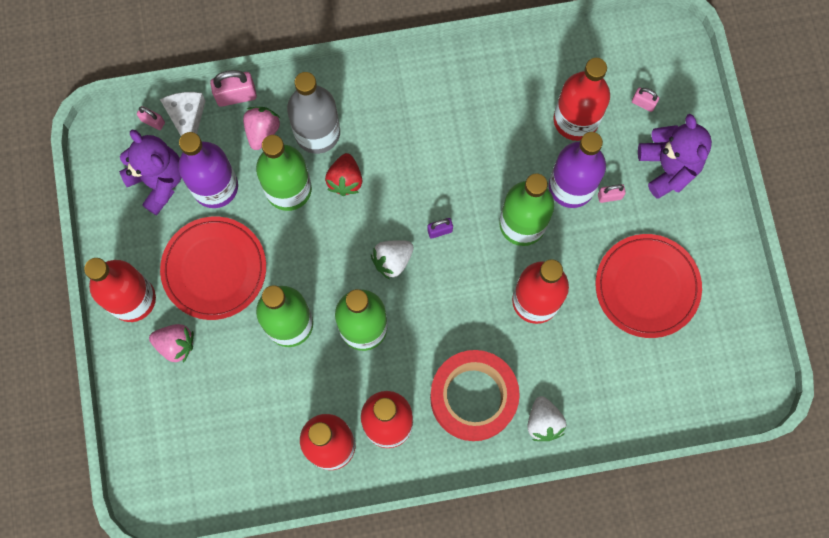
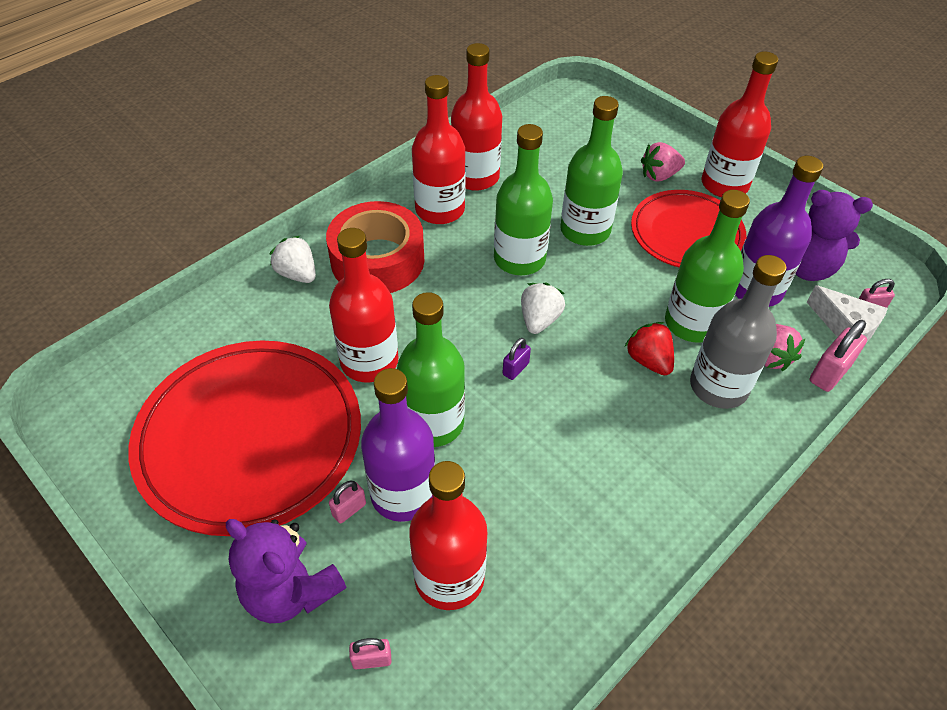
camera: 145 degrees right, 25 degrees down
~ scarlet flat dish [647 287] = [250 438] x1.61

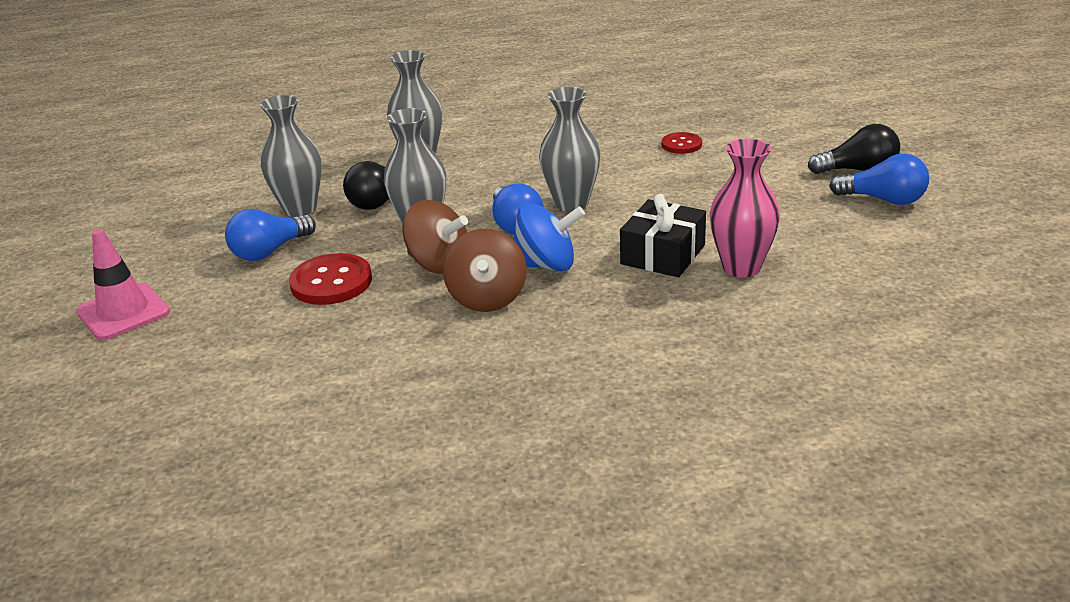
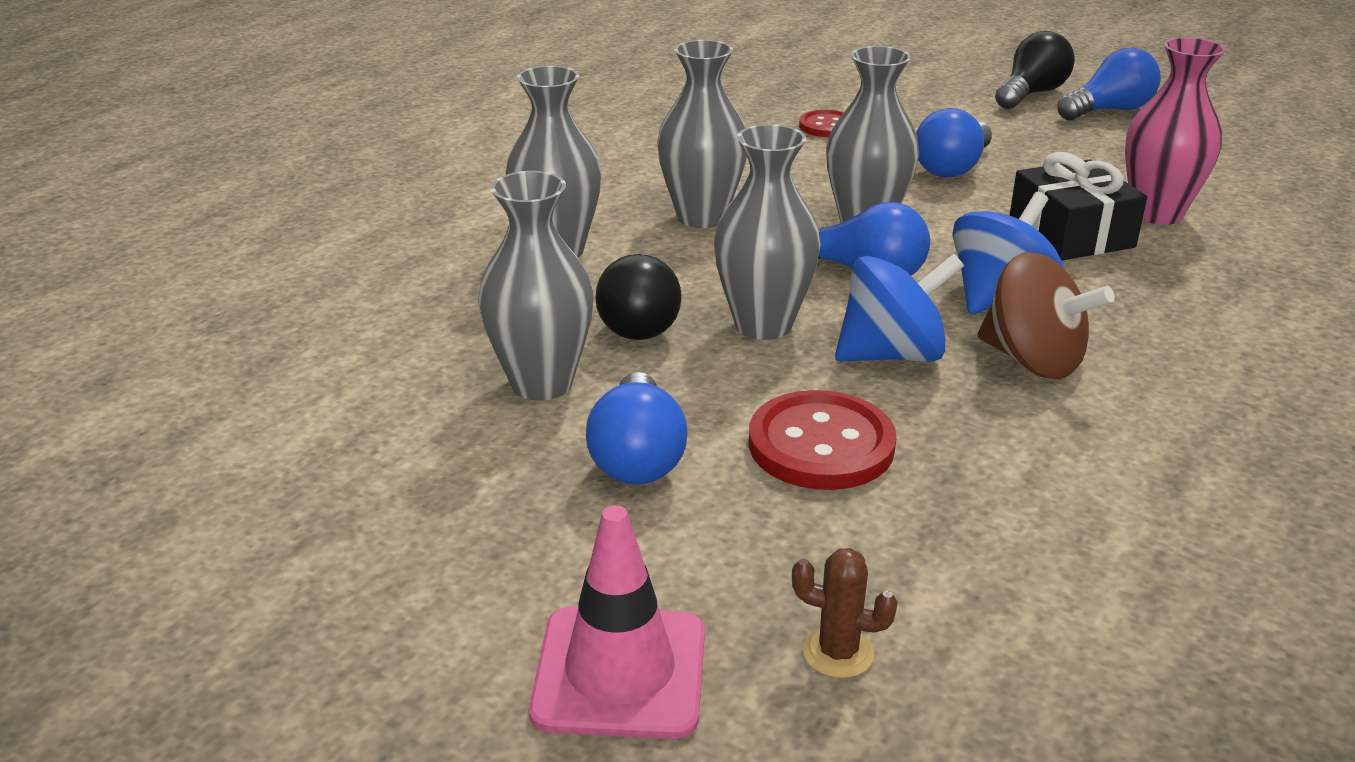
camera: 50 degrees left, 0 degrees up
~ dark brown toy top [439 264] to royal blue toy top [892 354]
+ grey vase [701 217]
+ dark brown saguaro cactus [838 653]
+ royal blue light bulb [952 168]

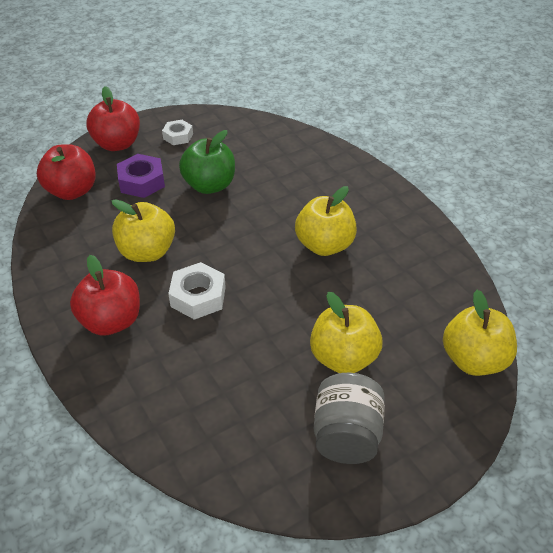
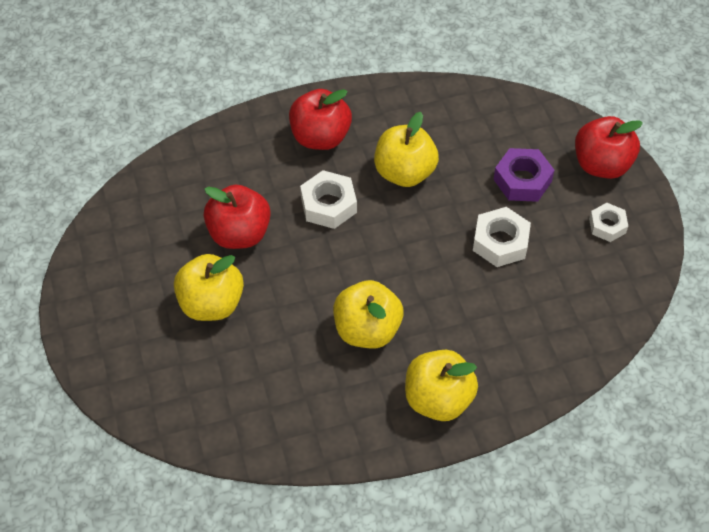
camera: 105 degrees right, 10 degrees up
~ scarlet apple fruit [72 191] to [239 234]
~ leaf-green apple fruit [209 185] to white nut [500 242]
- grey jam jar [346 435]
~ yellow apple fruit [473 360] to [438 399]

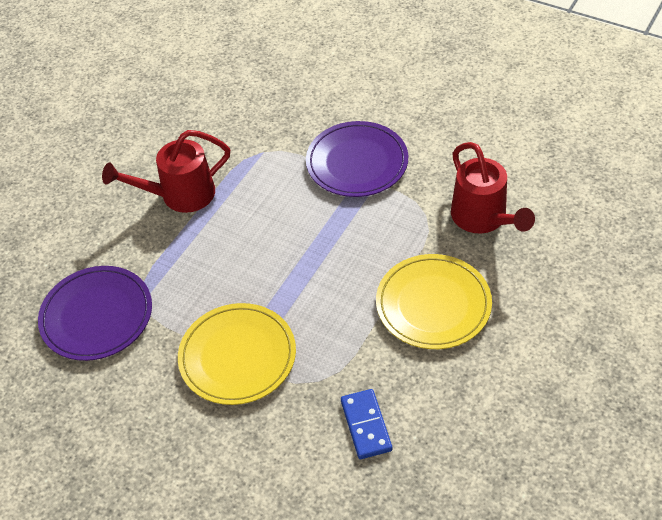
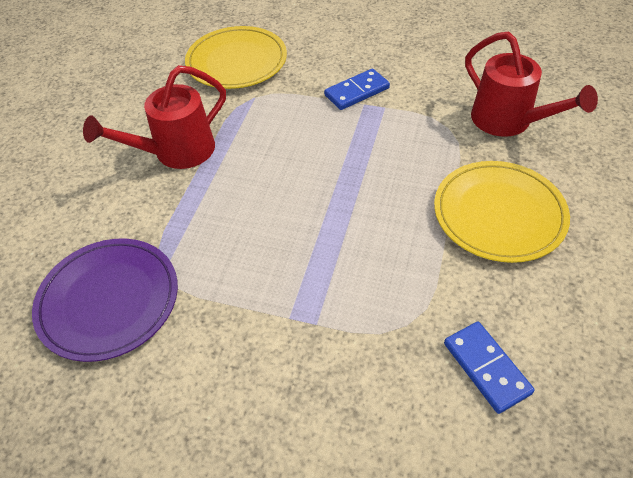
camera: 15 degrees left, 0 degrees up
~ yellow flat dish [237 356] to [237 61]
~ violet flat dish [357 162] to royal blue domino tile [356 92]

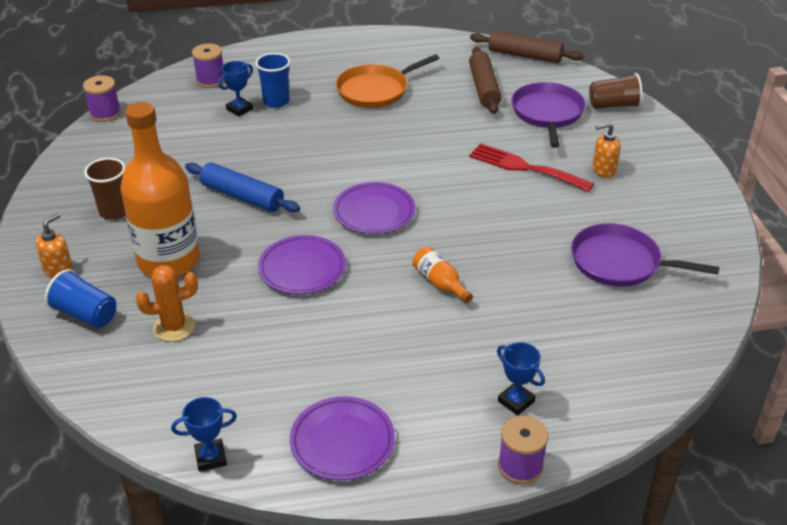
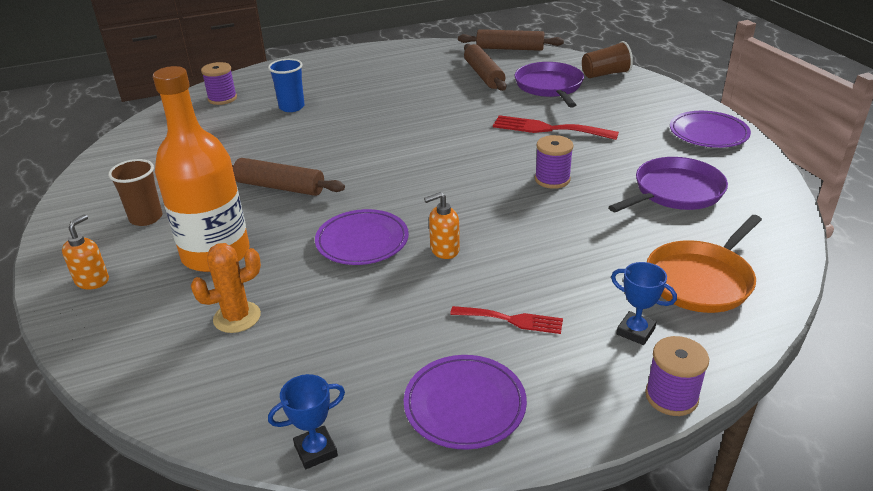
camera: 10 degrees left, 5 degrees down
- royal blue beaker [85 314]
~ violet bobbin [105 114] to [552 179]
~ royal blue rolling pin [242 196] to dark brown rolling pin [280 187]
- royal blue trophy [239 109]
~ violet flat dish [374 212] to [708 133]
~ bright orange frying pan [375 90] to [701 280]
- bright orange flask [440 283]
~ violet frying pan [620 262] = [675 192] 135 degrees clockwise
~ bright orange soap dispenser [603 170] to [444 250]
+ scarlet fork [512 320]

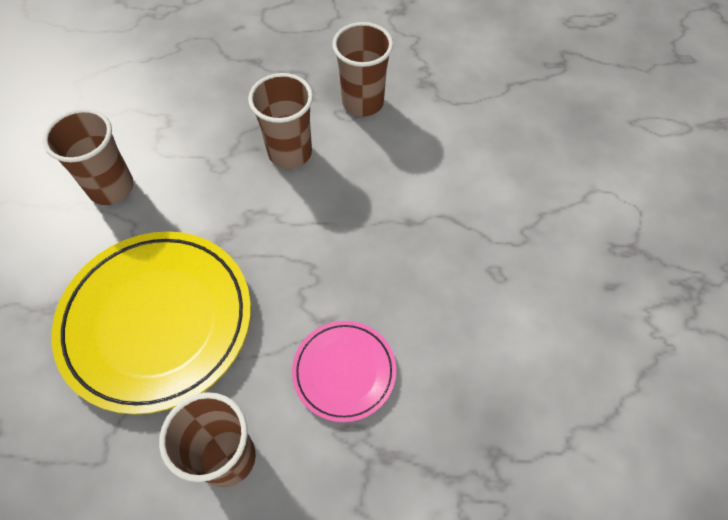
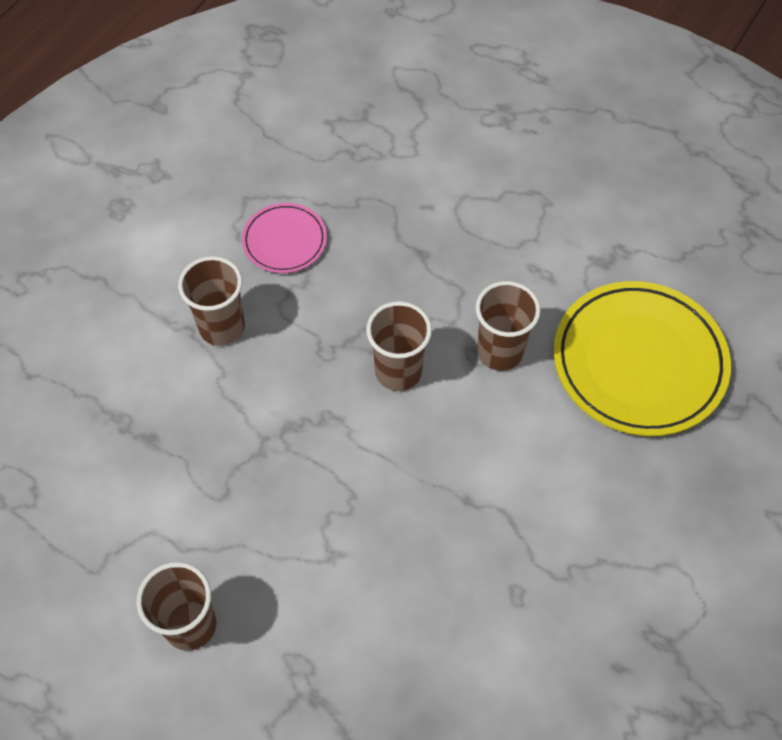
camera: 30 degrees right, 0 degrees up
~ yellow flat dish [157 322] to [639 362]
~ rosy flat dish [344 372] to [284 241]

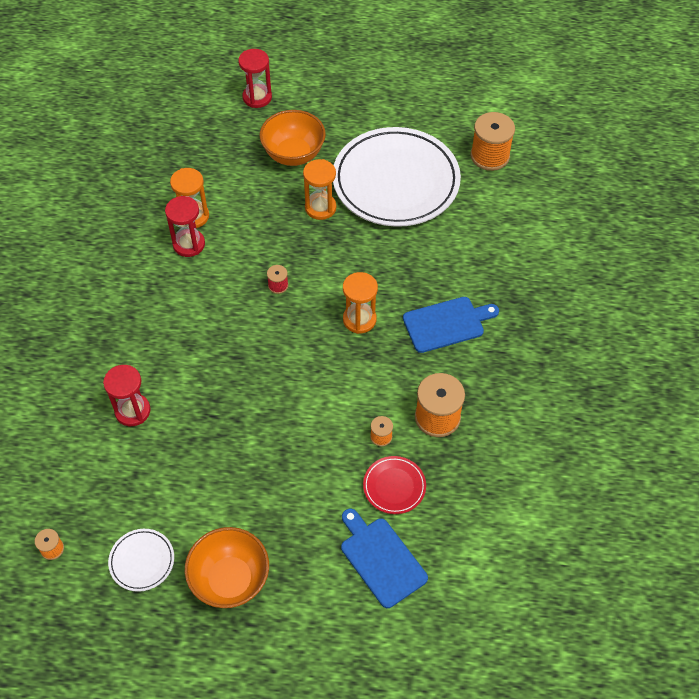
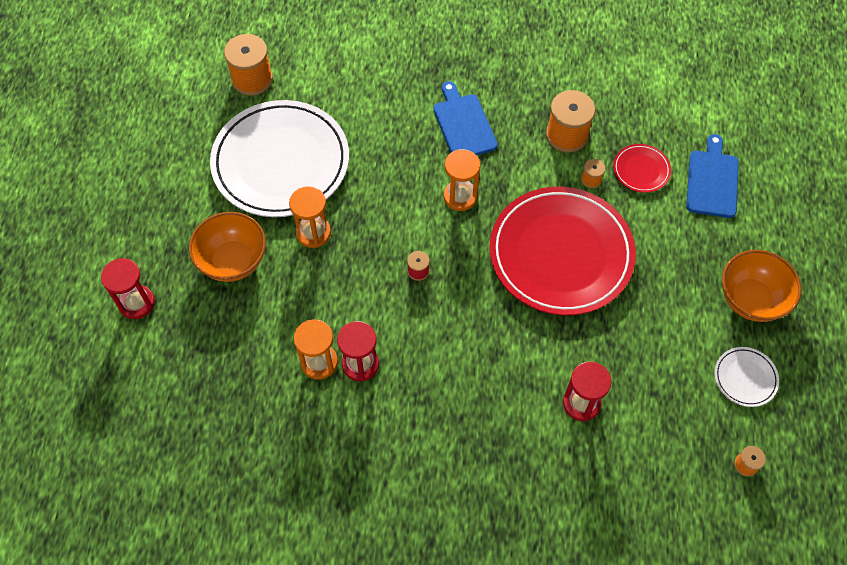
camera: 90 degrees left, 5 degrees up
~ royal blue bread board [381 559] = [712 181] 135 degrees clockwise
+ scarlet flat dish [561 254]

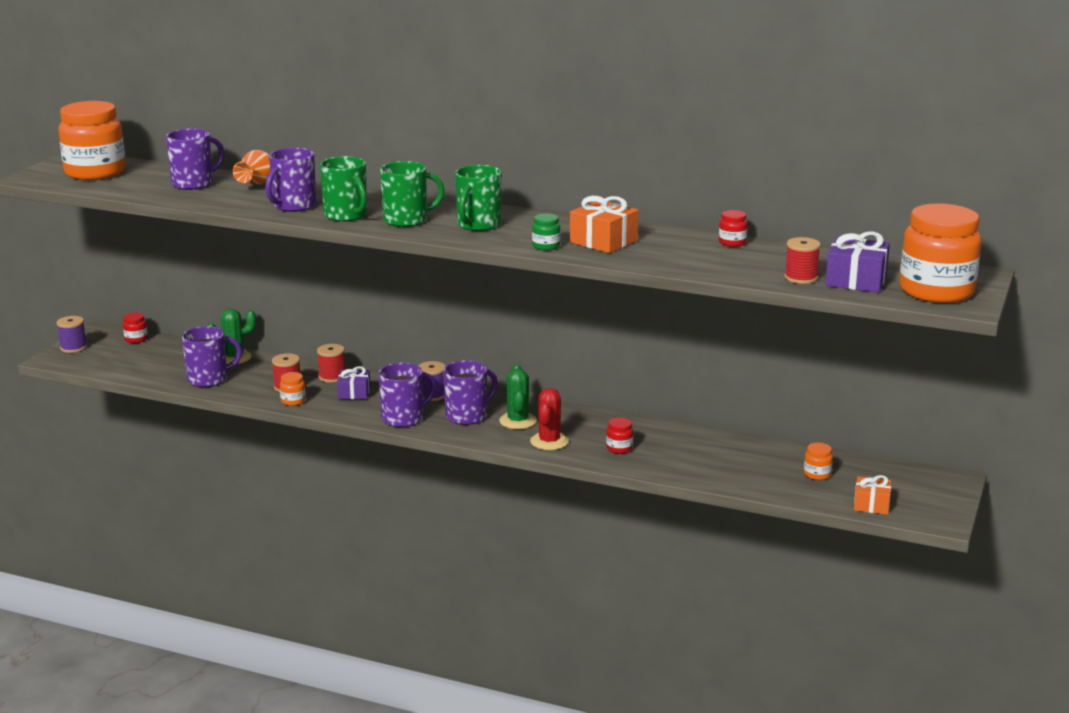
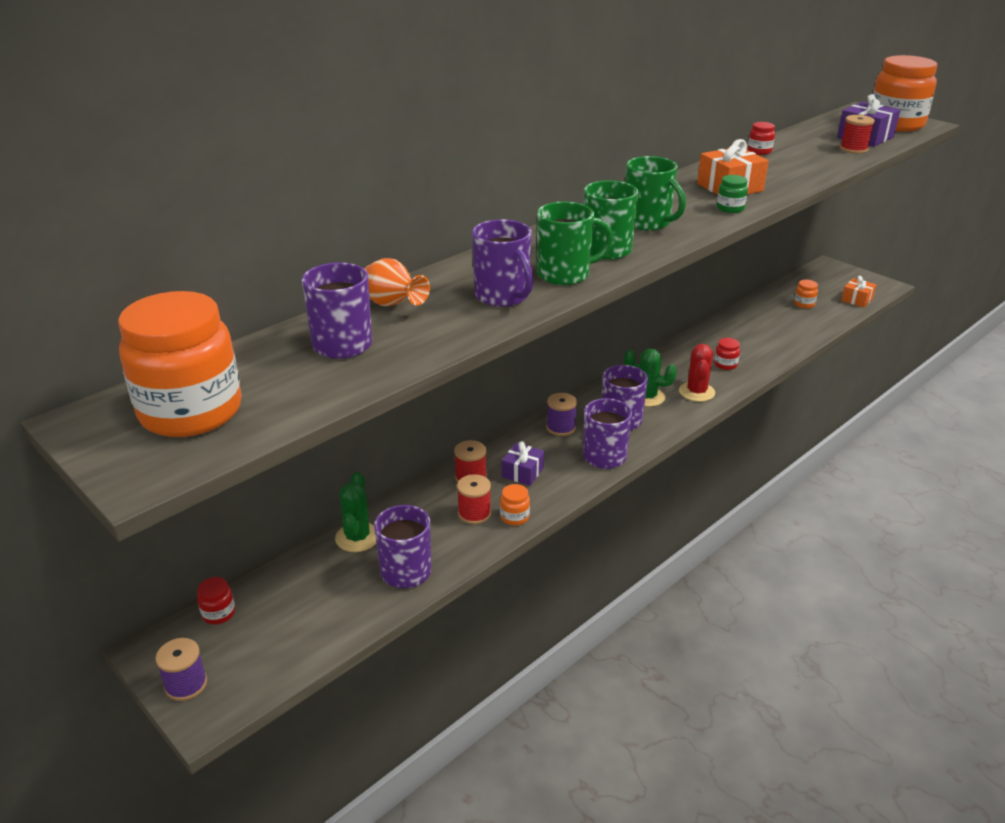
camera: 65 degrees left, 10 degrees up
~ scarlet saguaro cactus [549 441] = [696 392] 60 degrees clockwise

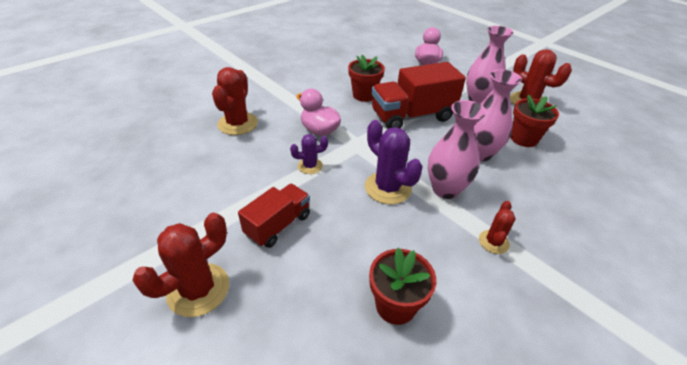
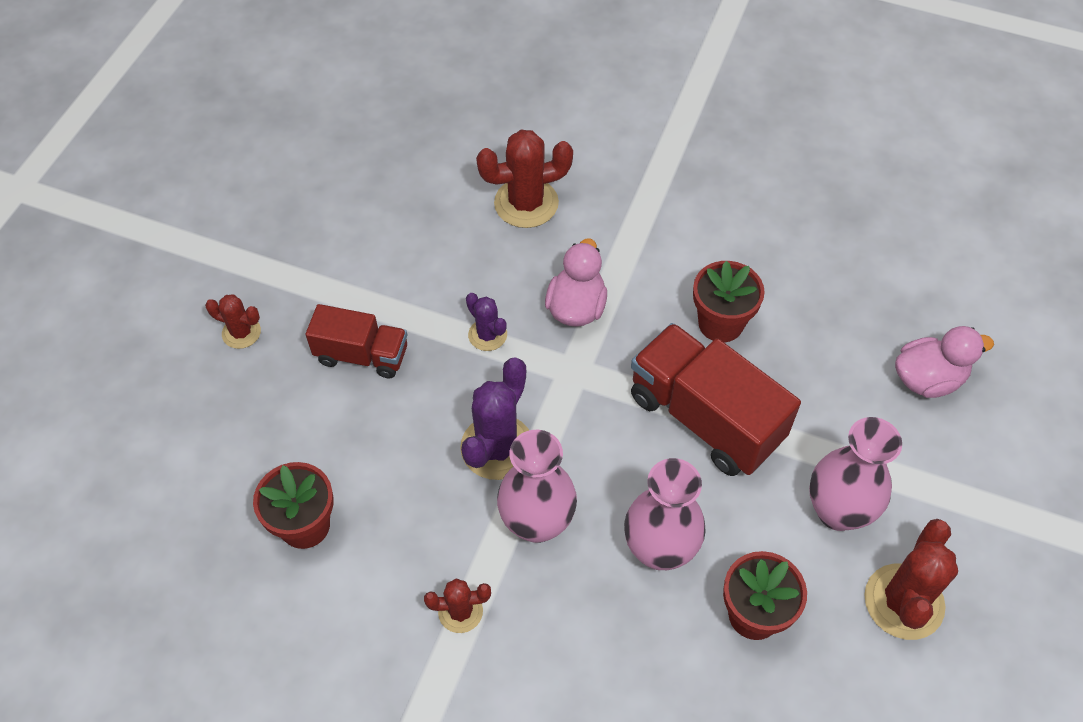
camera: 65 degrees right, 15 degrees up
~ scarlet saguaro cactus [198 289] = [241 332] x0.56

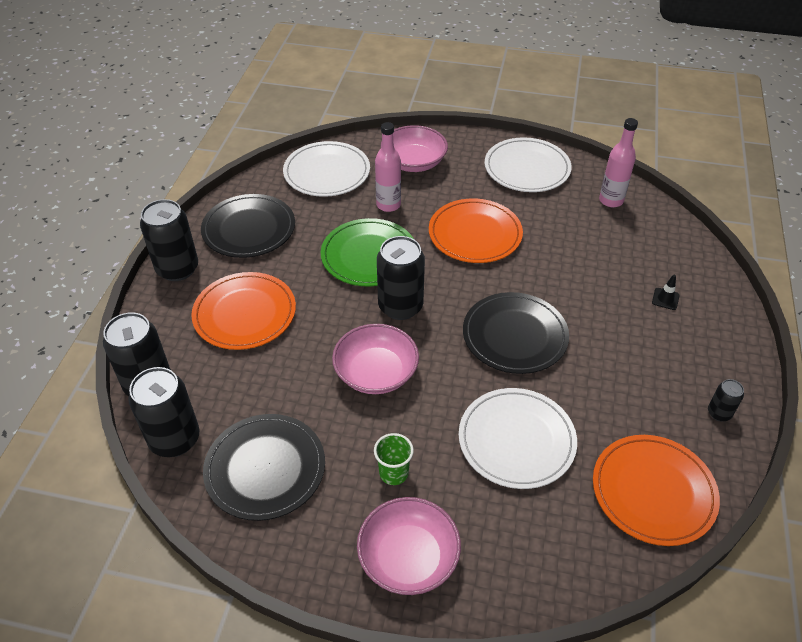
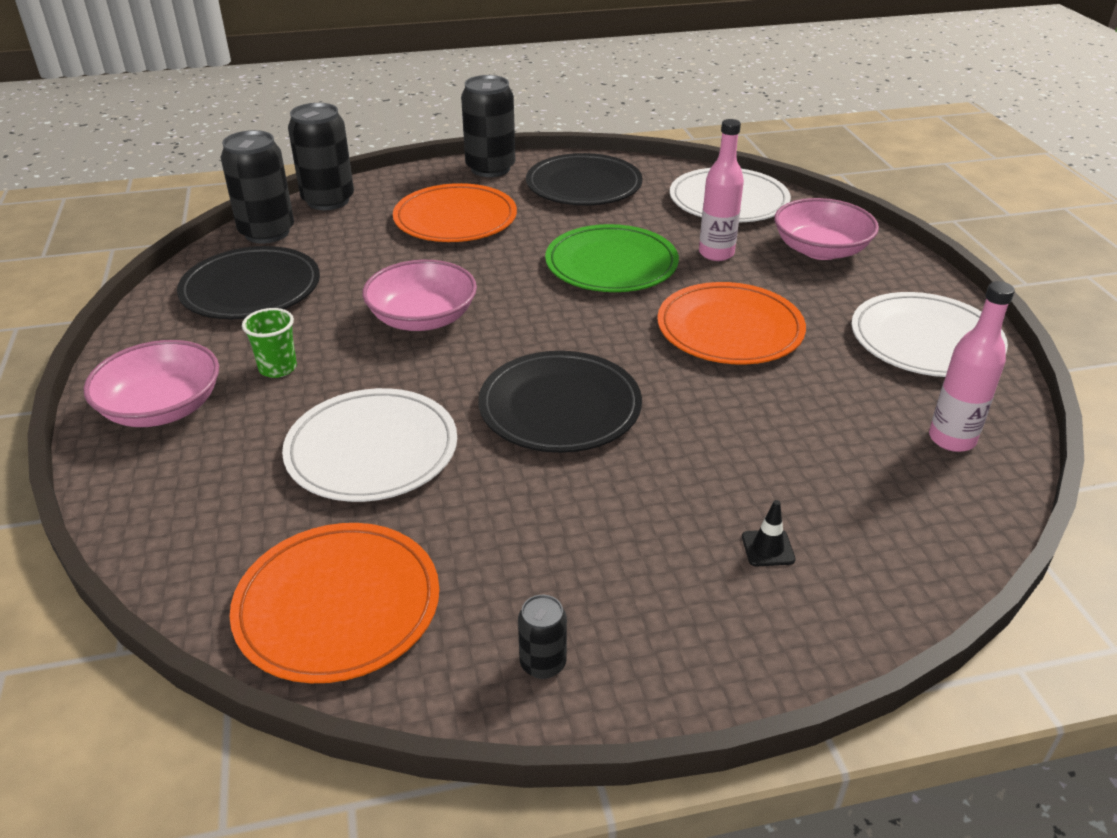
camera: 65 degrees right, 10 degrees down
- black can [400 306]

